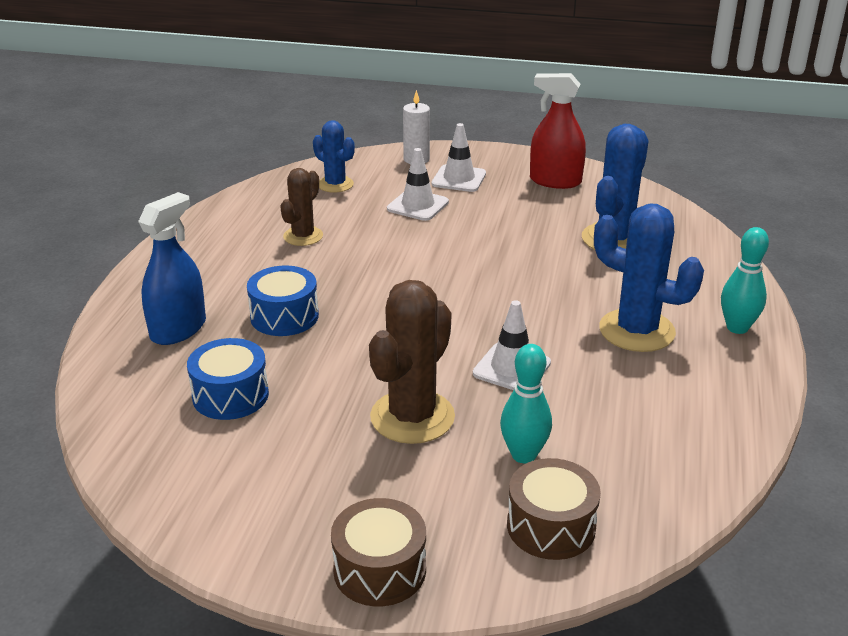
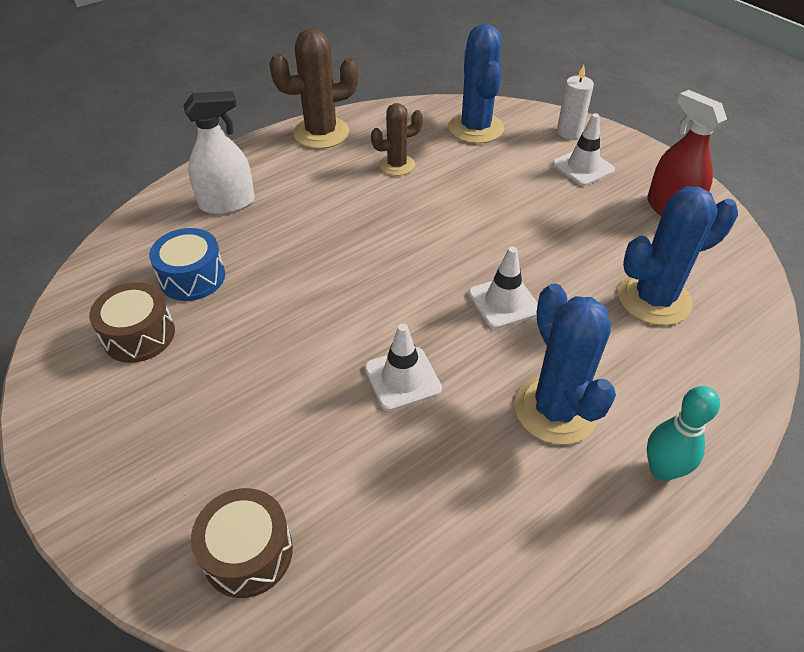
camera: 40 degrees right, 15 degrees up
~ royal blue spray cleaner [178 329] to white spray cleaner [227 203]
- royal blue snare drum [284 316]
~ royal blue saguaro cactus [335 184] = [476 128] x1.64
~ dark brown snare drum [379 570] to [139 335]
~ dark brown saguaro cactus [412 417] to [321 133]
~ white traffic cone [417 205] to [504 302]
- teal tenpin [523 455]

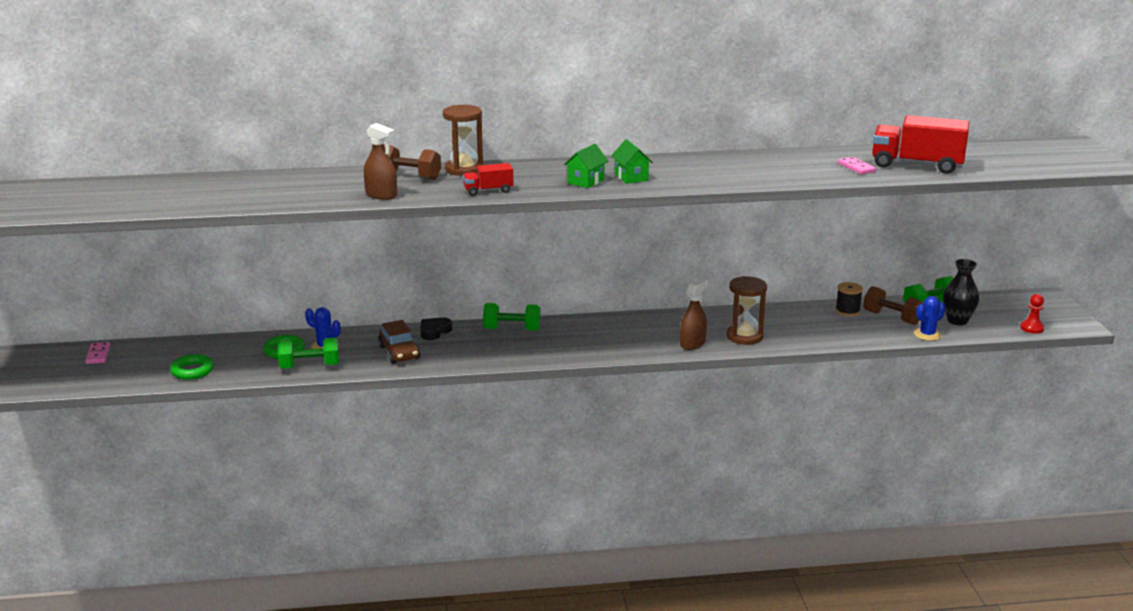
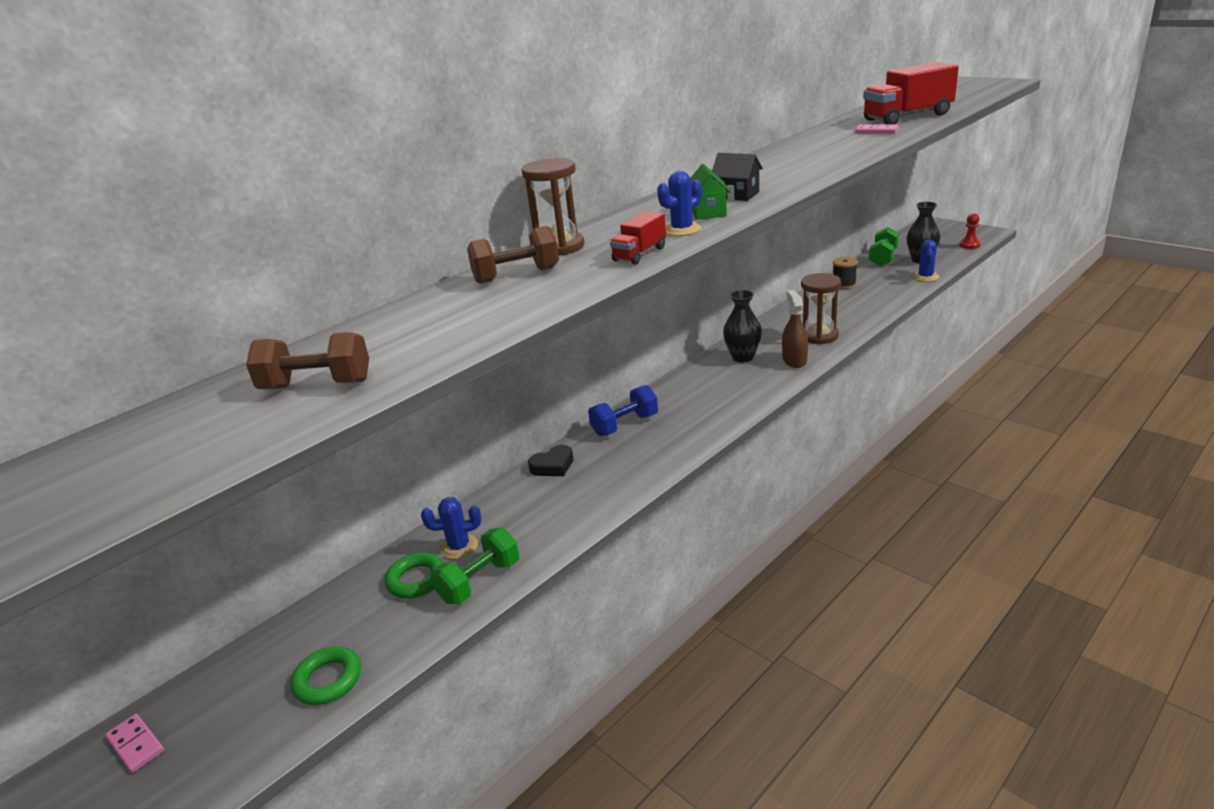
camera: 35 degrees left, 5 degrees up
- dark brown spray cleaner [381 195]
- dark brown automobile [399 353]
~ black heart [434 331] = [553 466] 120 degrees counterclockwise
~ leaf-green hand weight [512 329] to royal blue hand weight [625 425]
~ leaf-green house [631 177] to black house [737 195]
~ dark brown hand weight [891 318] to [316 385]
+ royal blue saguaro cactus [682 230]
+ black vase [742 357]

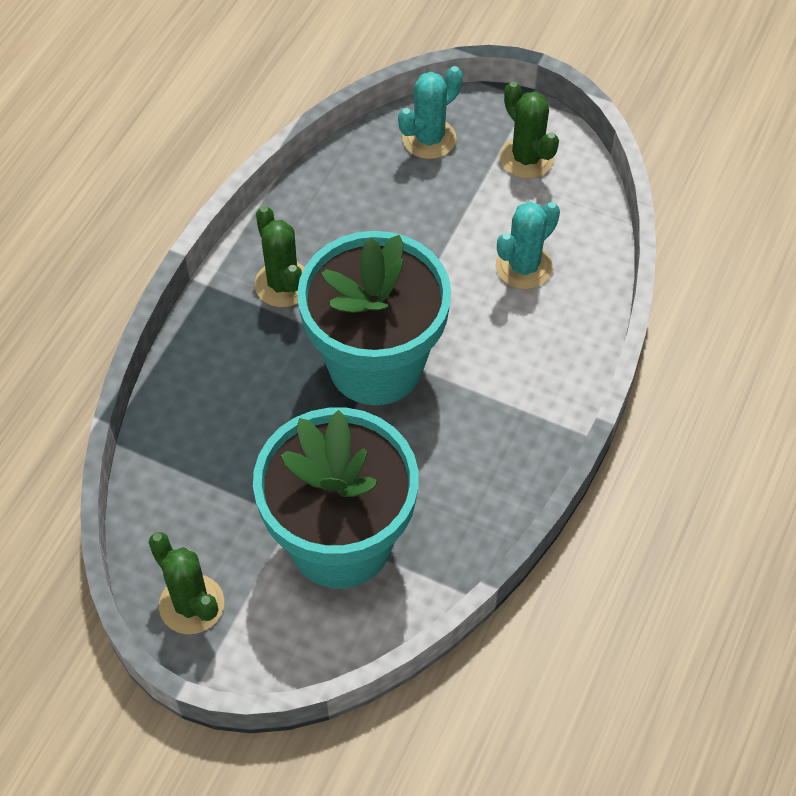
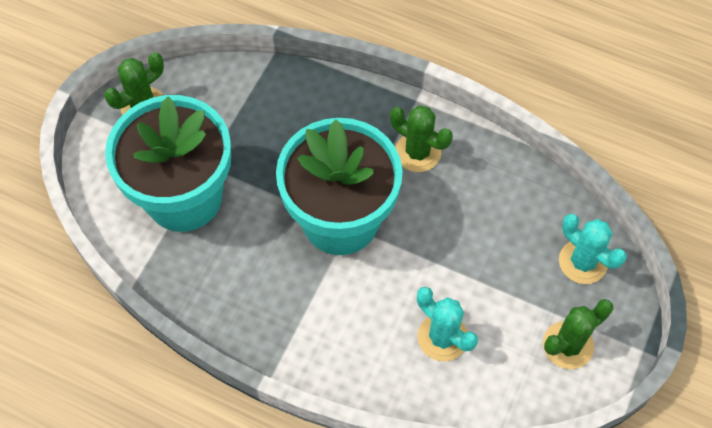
camera: 90 degrees right, 5 degrees up
~ leaf-green saguaro cactus [283 284] = [417 152] 60 degrees clockwise

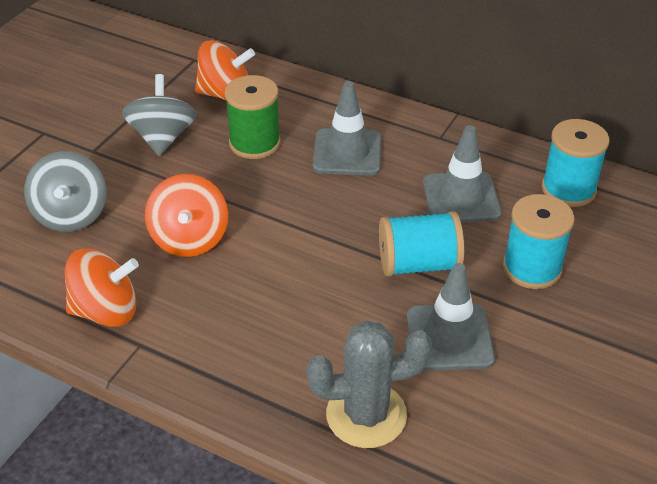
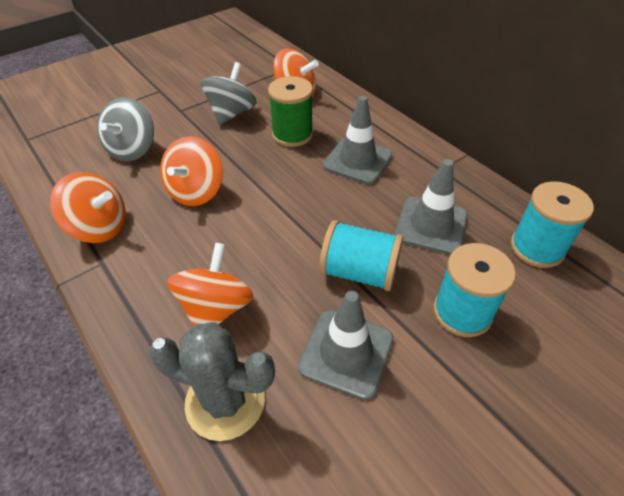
camera: 25 degrees right, 5 degrees up
+ bright orange toy top [216 308]

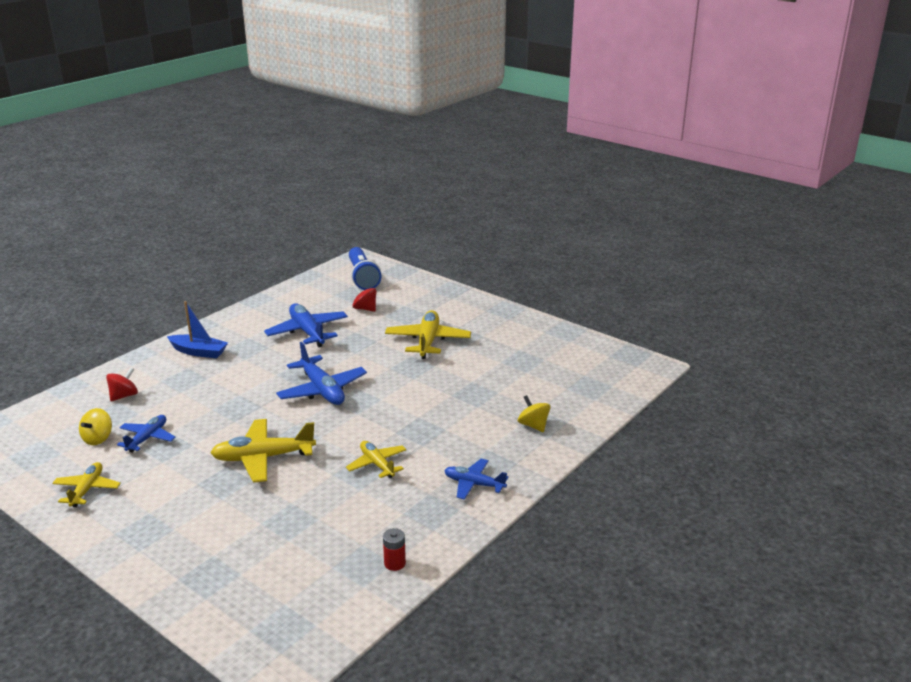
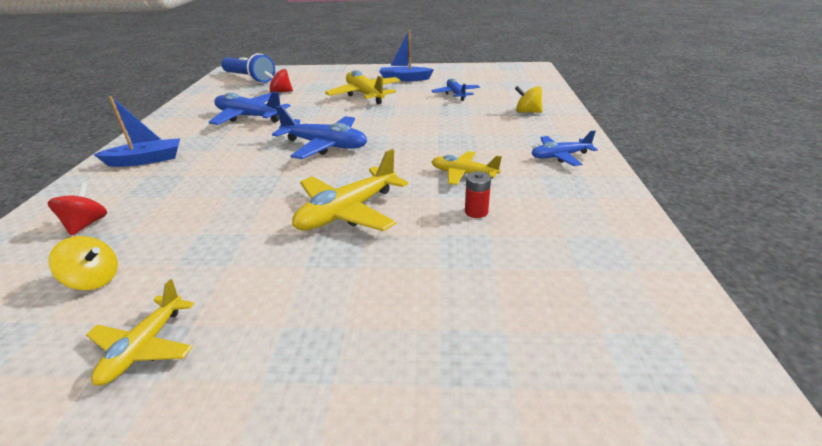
camera: 35 degrees left, 5 degrees up
~ yellow aeroplane [87 490] = [144 347] 135 degrees counterclockwise
~ yellow toy top [98 438] = [94 280] 60 degrees counterclockwise
~ royal blue aeroplane [147 438] to [456 94]
~ scarlet power cell [394 563] to [476 211]
+ royal blue toy boat [404 79]

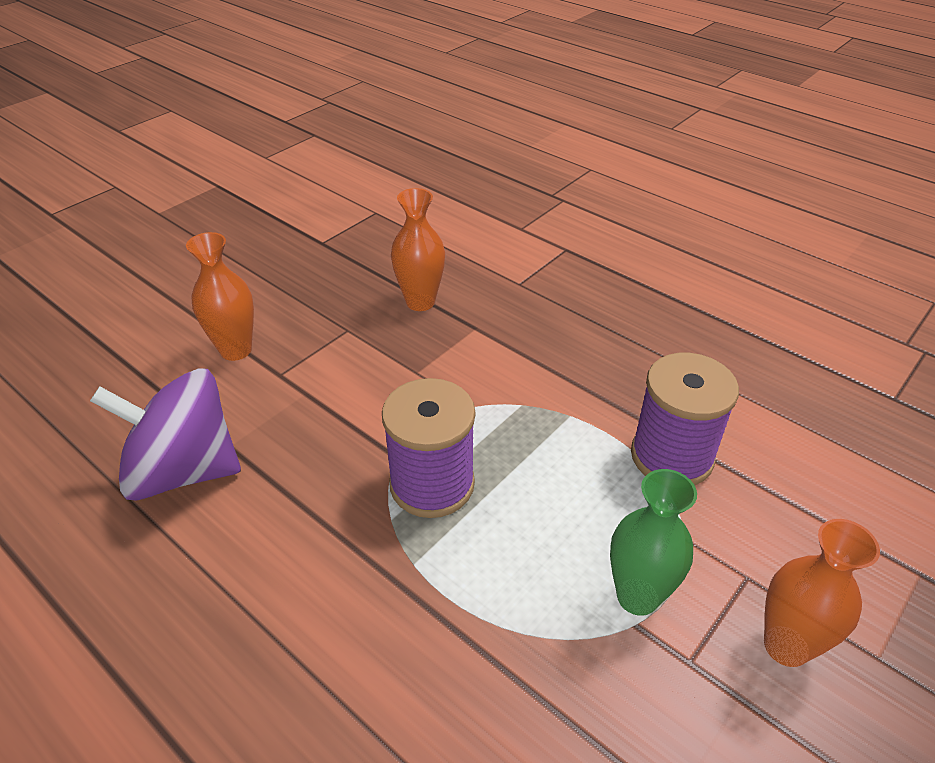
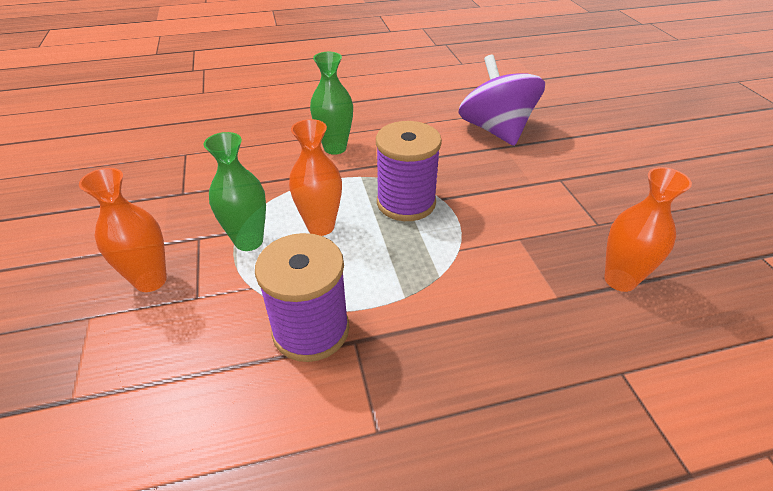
camera: 125 degrees right, 0 degrees up
~ violet toy top [184 470] = [496 130] 60 degrees counterclockwise
~ bright orange vase [236 350] to [321 226]
+ leaf-green vase [335 148]

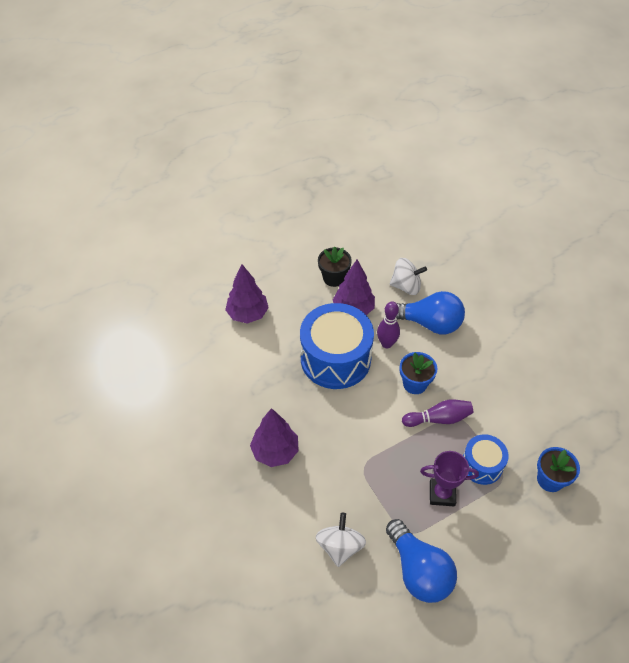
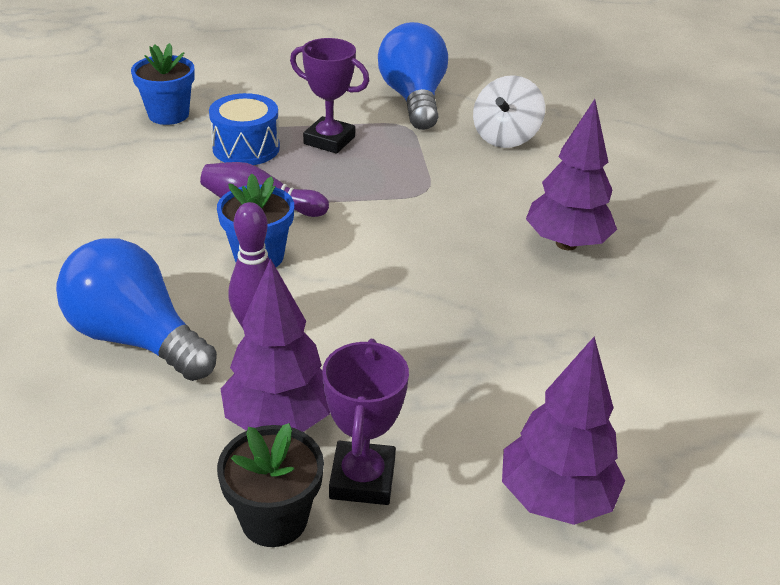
camera: 160 degrees left, 15 degrees down
- royal blue snare drum [335 359]
- white toy top [406 286]
+ violet trophy [362 479]

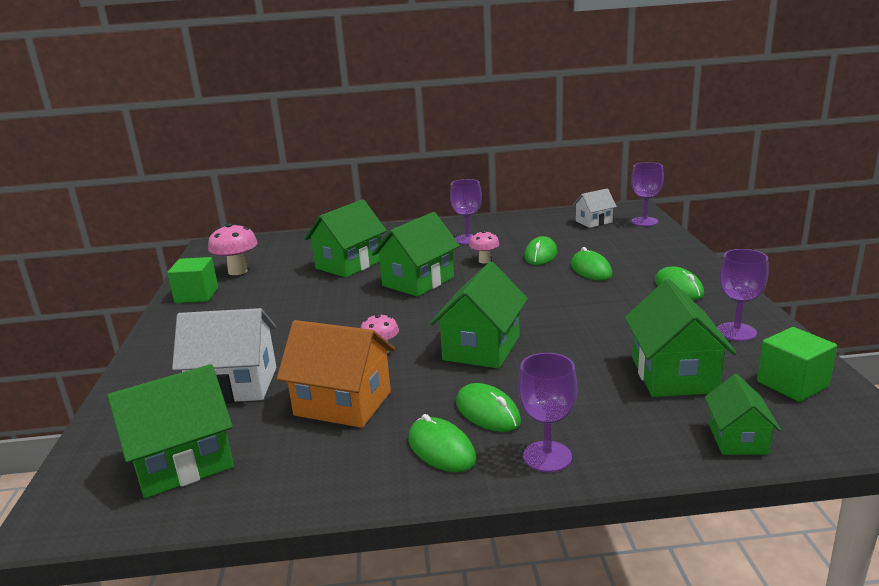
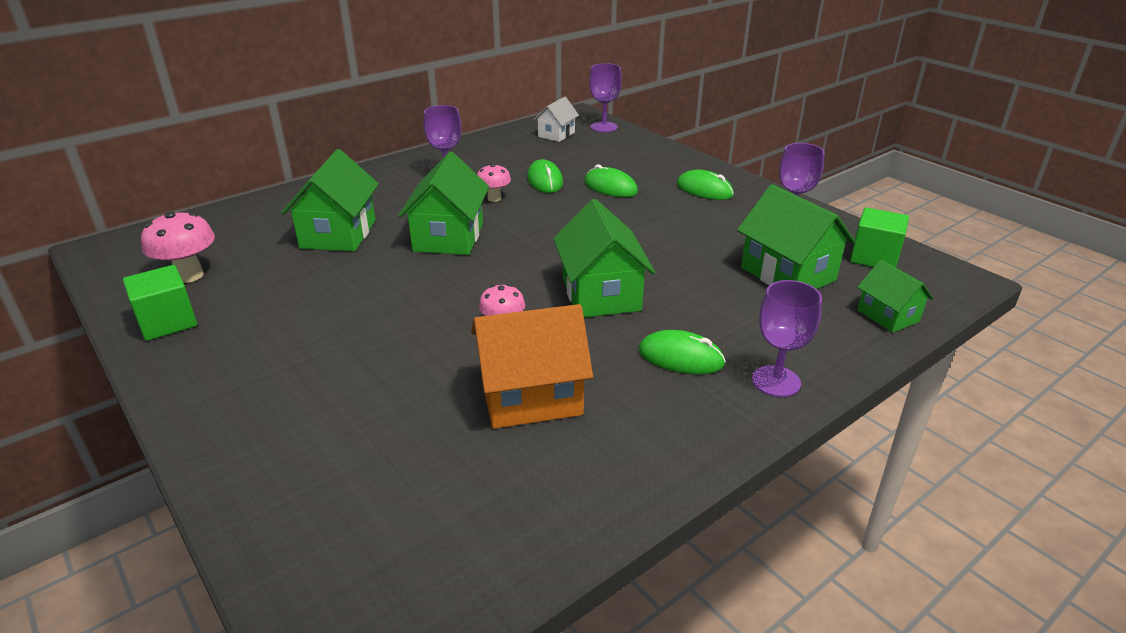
camera: 35 degrees left, 10 degrees up
- leaf-green house [183 463]
- white house [234 385]
- leaf-green computer mouse [441 449]

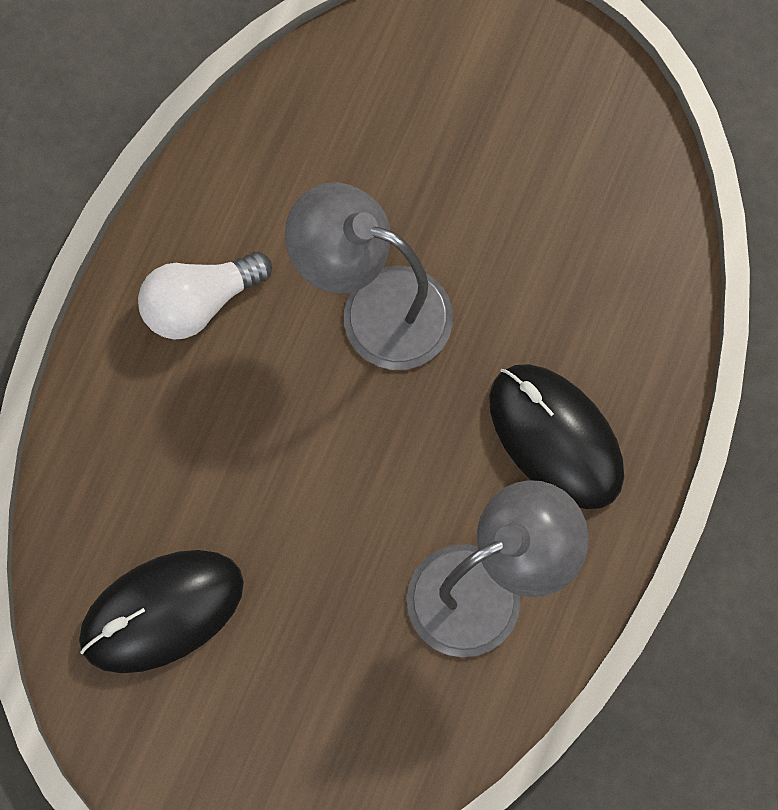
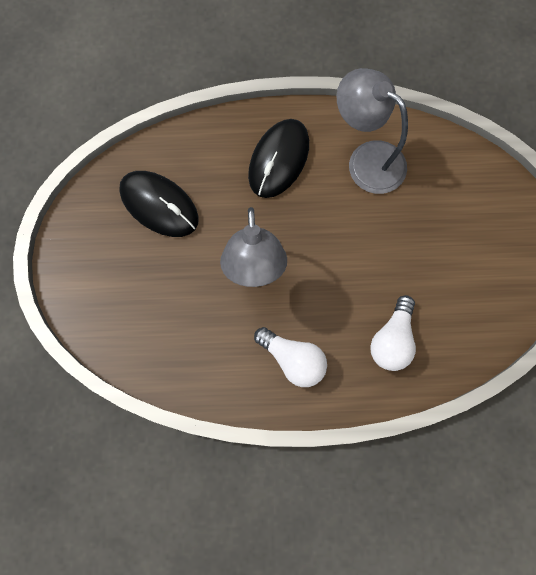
camera: 115 degrees left, 0 degrees up
~ black computer mouse [162 612] to [159 205]
+ white light bulb [392 340]

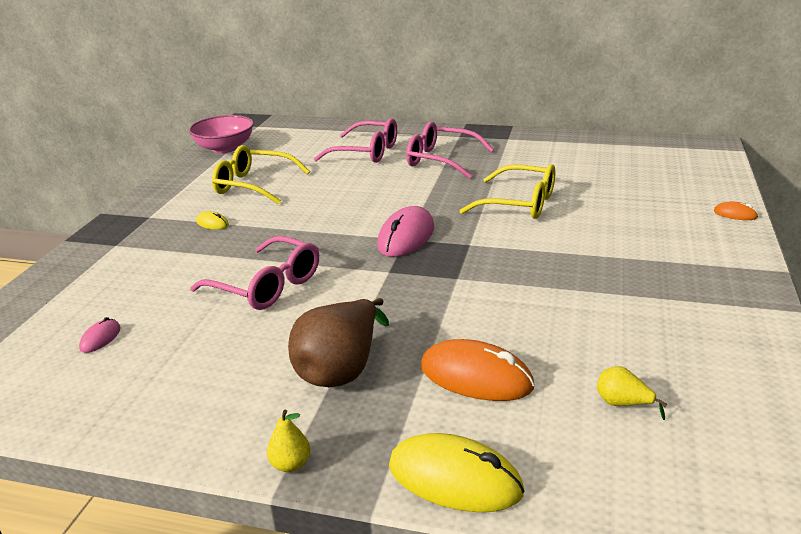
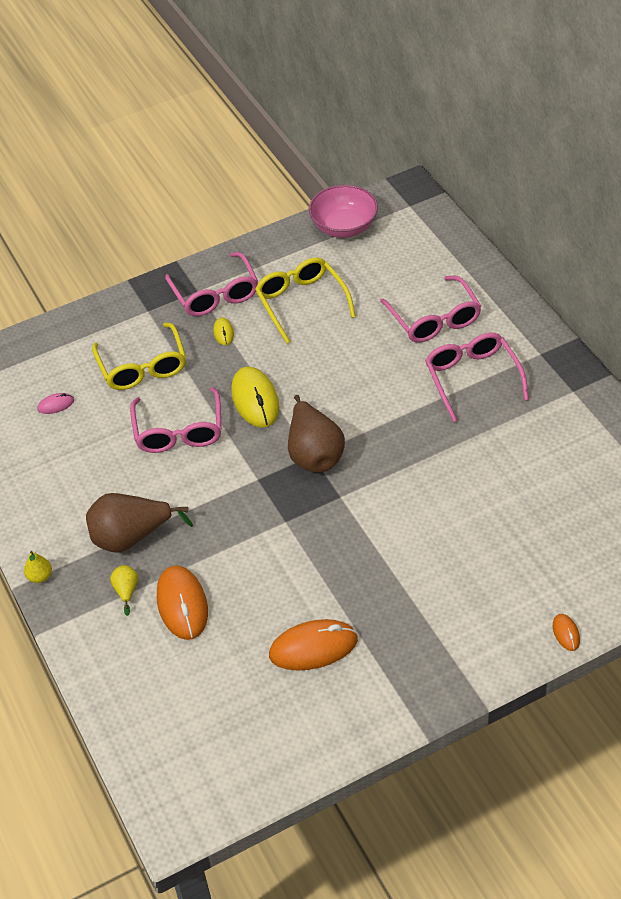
camera: 50 degrees right, 20 degrees up
~ rosy computer mouse [406 237] to dark brown pear fruit [314 453]
~ yellow computer mouse [454 479] to [255 400]
~ yellow eyeglasses [519 204] to [143 367]
~ yellow pear fruit [623 404] to [126 591]
+ rosy eyeglasses [215 294]
+ bright orange computer mouse [313 647]

